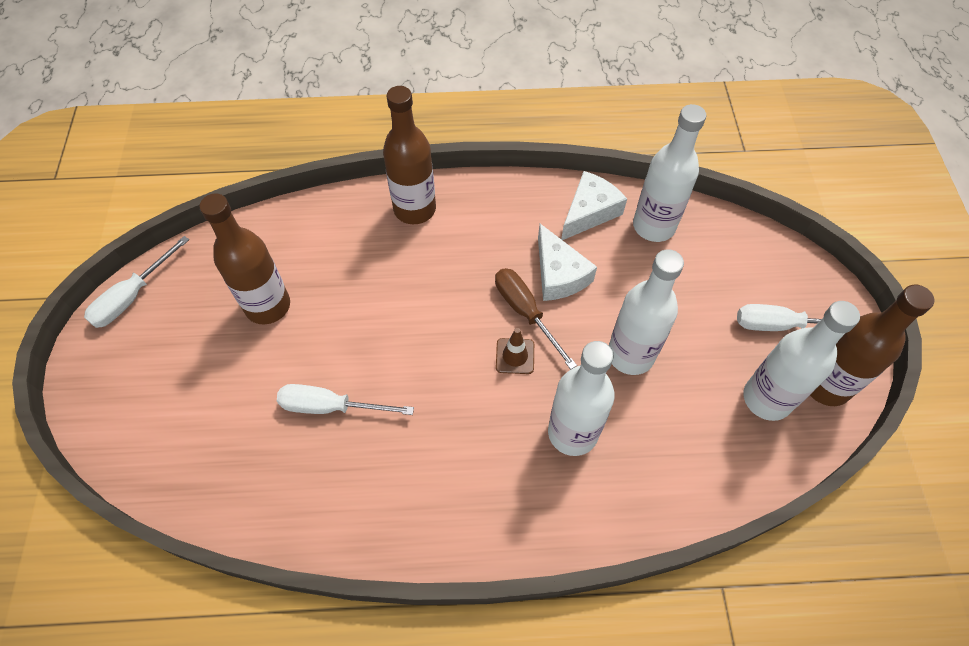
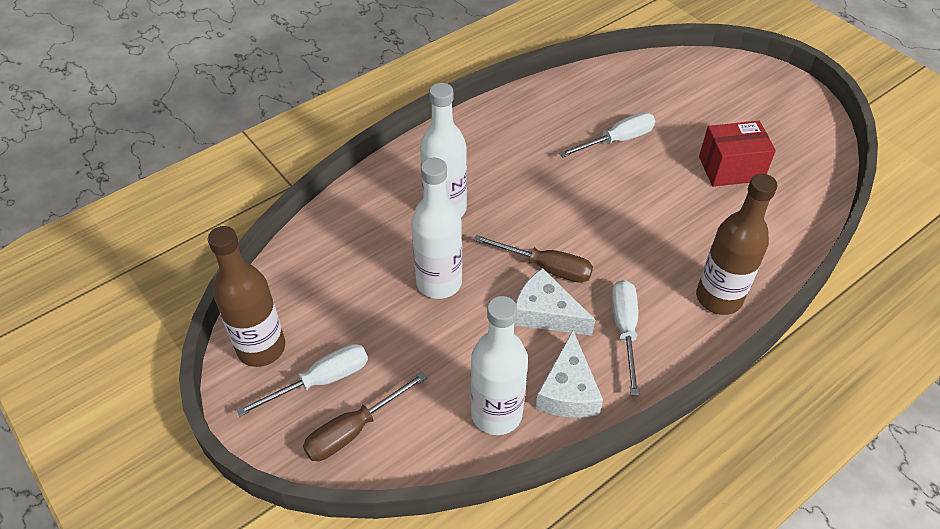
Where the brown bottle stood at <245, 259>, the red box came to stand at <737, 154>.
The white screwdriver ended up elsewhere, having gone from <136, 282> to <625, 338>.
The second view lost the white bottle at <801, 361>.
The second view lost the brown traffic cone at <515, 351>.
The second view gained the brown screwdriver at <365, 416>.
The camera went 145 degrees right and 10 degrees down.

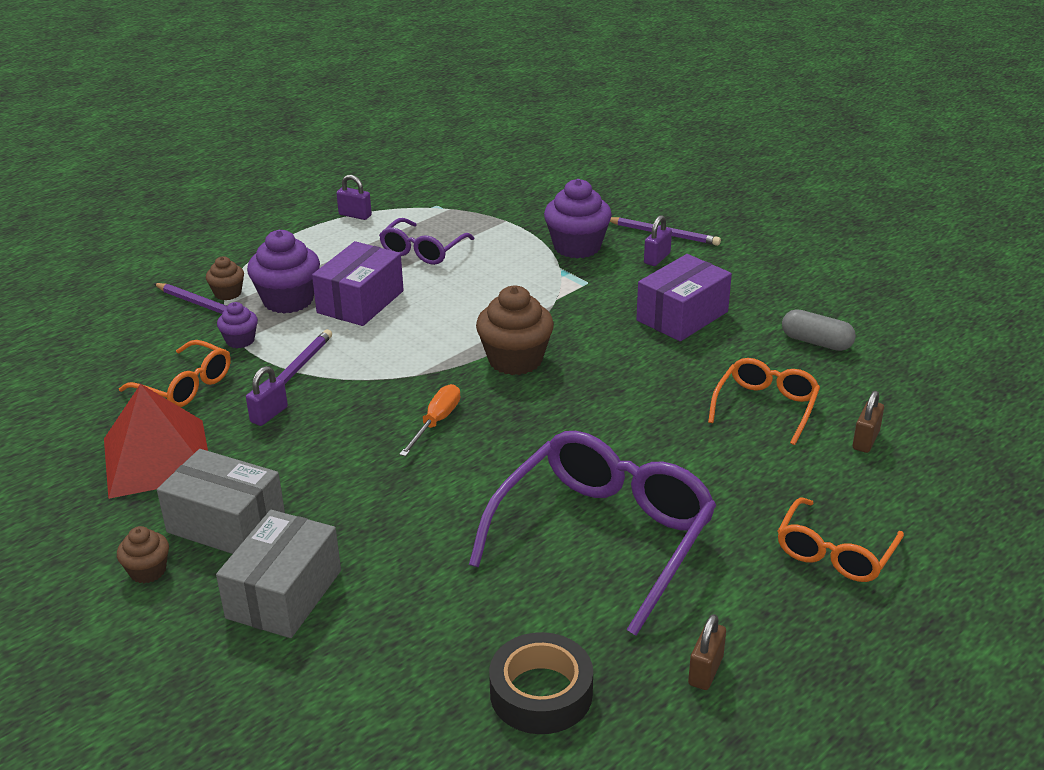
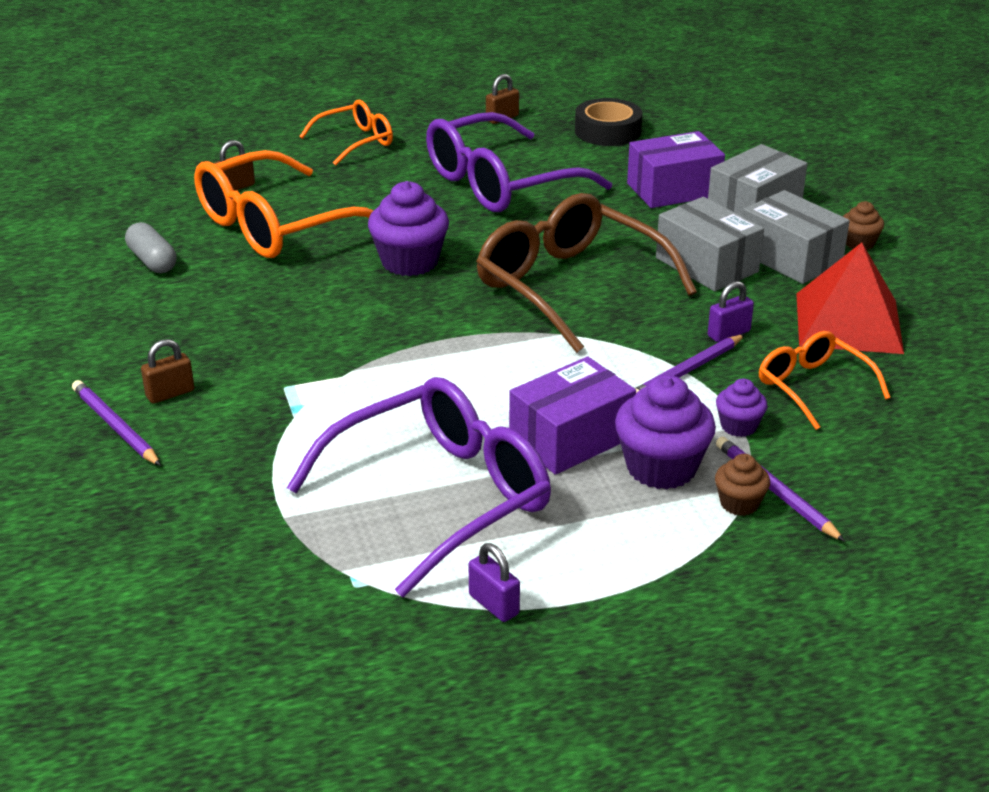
The purple cupcake ended up elsewhere, having gone from <578, 218> to <408, 228>.
What was the purple padlock at <658, 240> turned into the brown padlock at <167, 371>.
The size of the purple glasses at <427, 241> changed by a factor of 1.84.
The purple box ended up elsewhere, having gone from <684, 297> to <676, 169>.
The second view lost the brown cupcake at <515, 330>.
The size of the orange glasses at <764, 401> changed by a factor of 1.84.
Where the orange screwdriver stood at <429, 420>, the brown glasses came to stand at <586, 273>.
The second view gained the grey box at <710, 244>.
The camera went 155 degrees left and 0 degrees up.

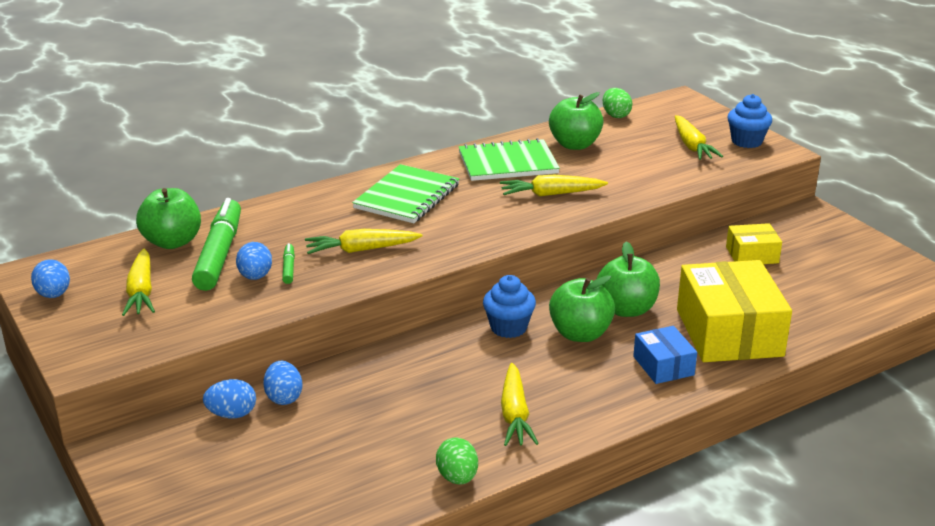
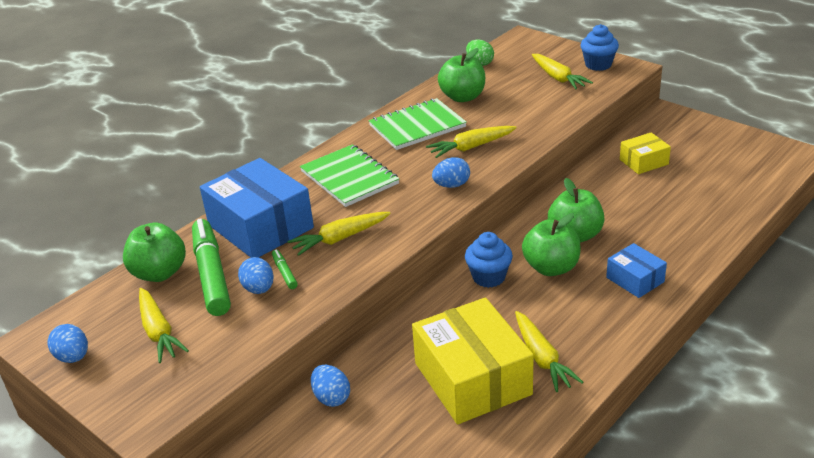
The green notebook at <405, 193> ended up facing another way, 45 degrees counterclockwise from before.
The yellow box ended up elsewhere, having gone from <734, 311> to <473, 360>.
The blue egg ended up elsewhere, having gone from <229, 398> to <451, 172>.
The second view lost the green egg at <457, 461>.
The second view gained the blue box at <257, 208>.
The camera went 15 degrees left and 5 degrees up.

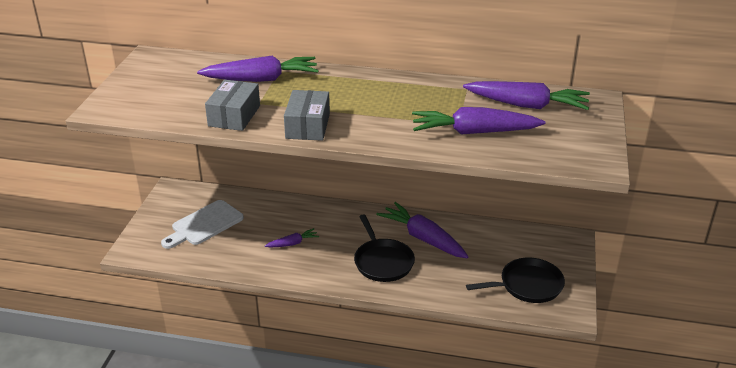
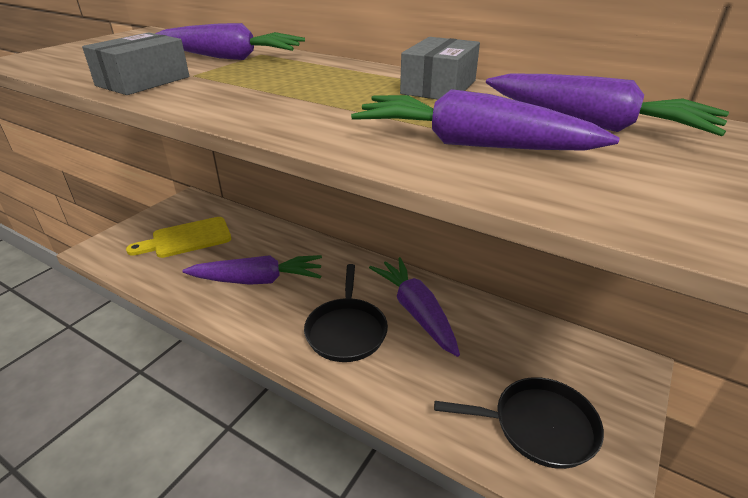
The grey box ended up elsewhere, having gone from <307, 115> to <440, 68>.
What was the white cutting board at <202, 224> turned into the yellow cutting board at <178, 237>.
The size of the purple carrot at <292, 237> changed by a factor of 2.01.
The camera went 20 degrees right and 0 degrees up.

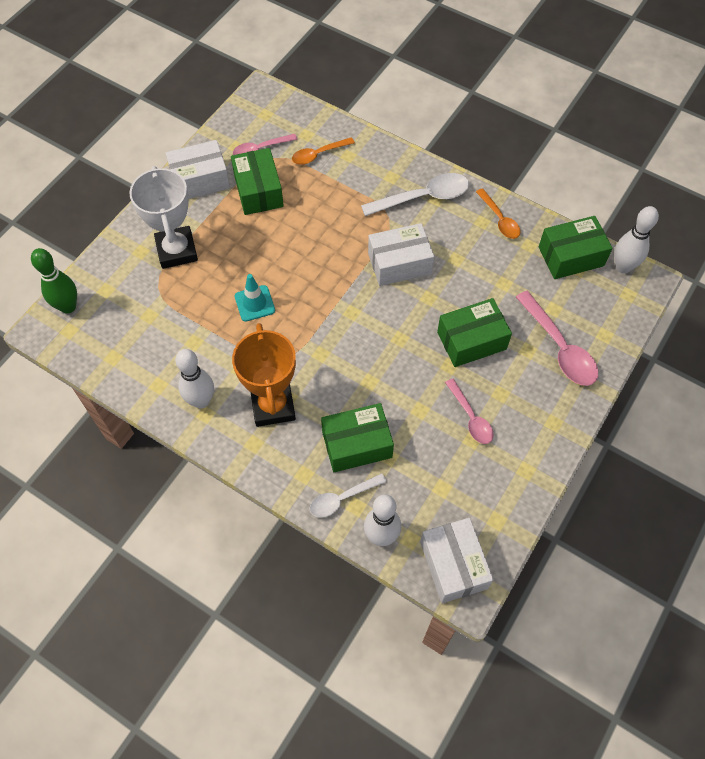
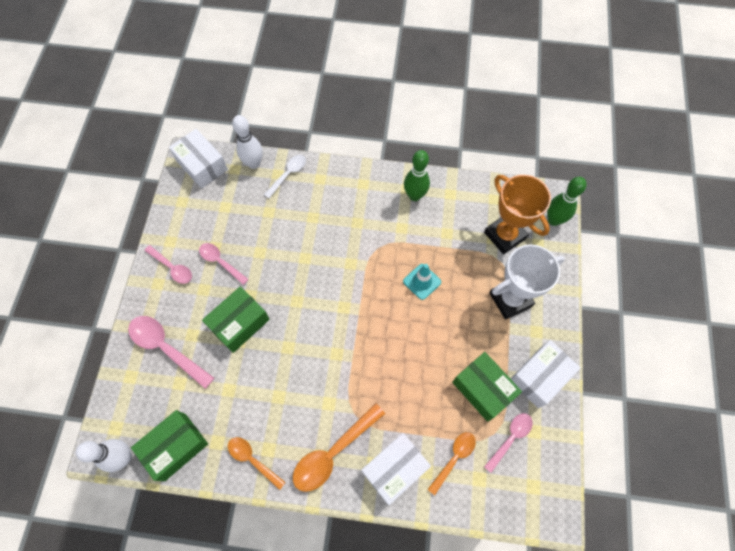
The white trophy at <164, 217> ended up facing another way, 75 degrees counterclockwise from before.
What was the white spoon at <415, 194> turned into the orange spoon at <339, 447>.
The white box ended up elsewhere, having gone from <401, 254> to <396, 469>.
The orange trophy ended up elsewhere, having gone from <264, 375> to <517, 214>.
What was the white bowling pin at <194, 378> turned into the green bowling pin at <417, 175>.
The second view lost the green box at <357, 437>.
The second view gained the pink spoon at <168, 264>.
The camera went 155 degrees right and 5 degrees up.

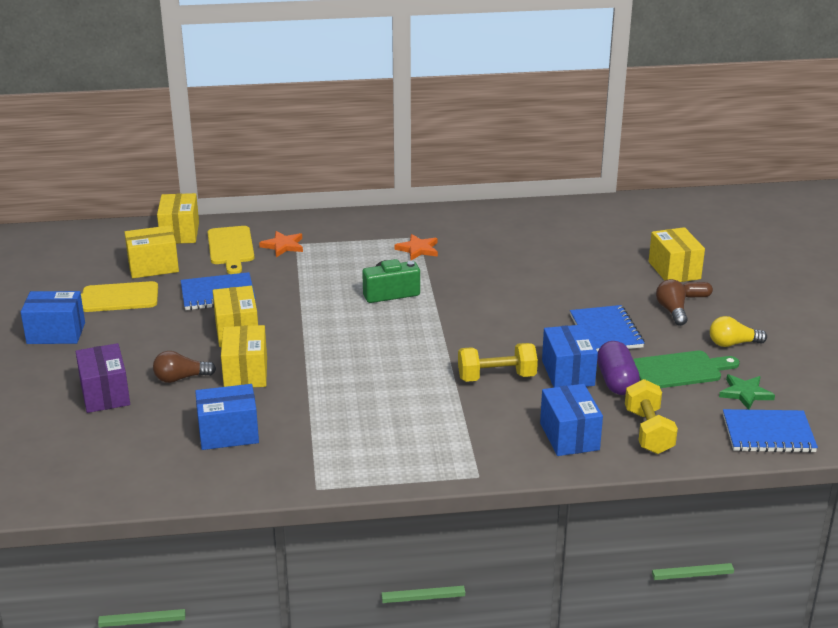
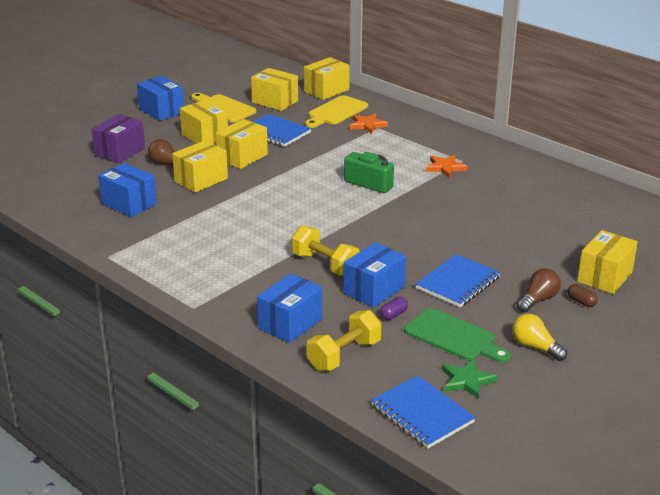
The size of the purple capsule at <618, 368> changed by a factor of 0.49.
The second view gained the yellow box at <204, 122>.
The camera went 50 degrees right and 0 degrees up.

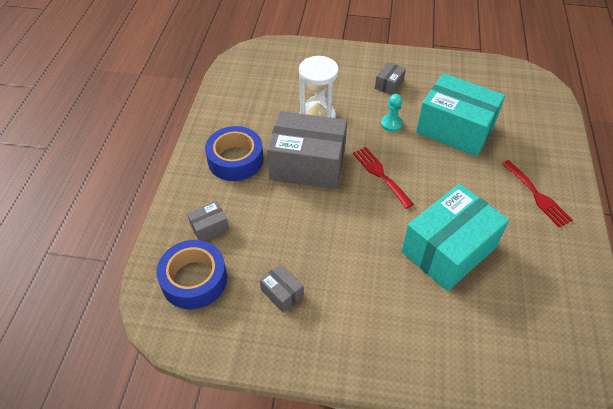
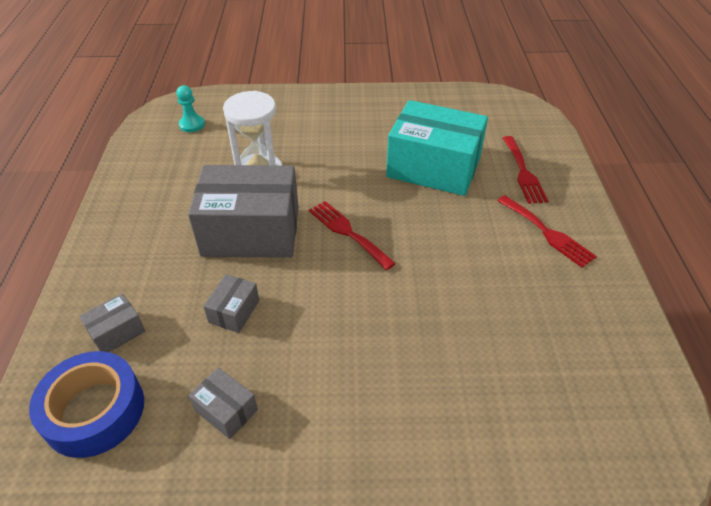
The grey box ended up elsewhere, having gone from <390, 78> to <231, 303>.
The turquoise pawn ended up elsewhere, having gone from <392, 113> to <190, 108>.
The second view lost the blue tape at <234, 153>.
The second view lost the turquoise box at <455, 237>.
The second view gained the red fork at <525, 170>.
The camera went 10 degrees left and 5 degrees down.

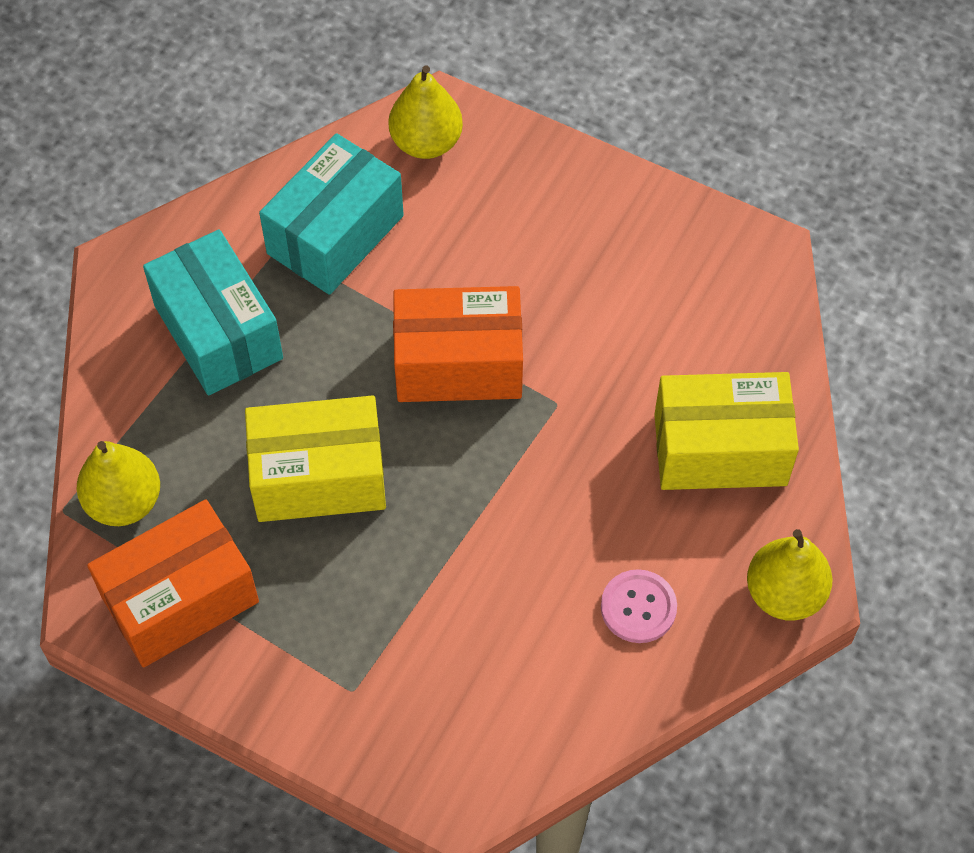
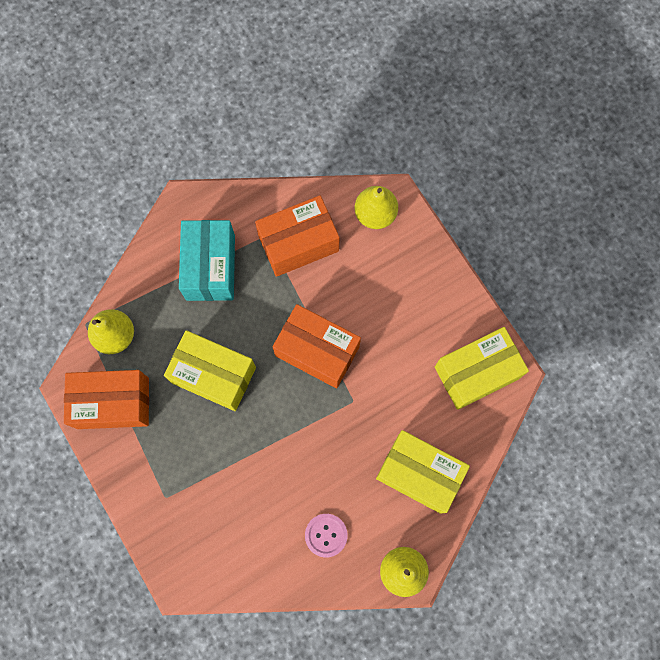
What was the turquoise box at <331, 214> turned into the orange box at <297, 236>.
The second view gained the yellow box at <482, 368>.
The camera went 30 degrees right and 15 degrees up.

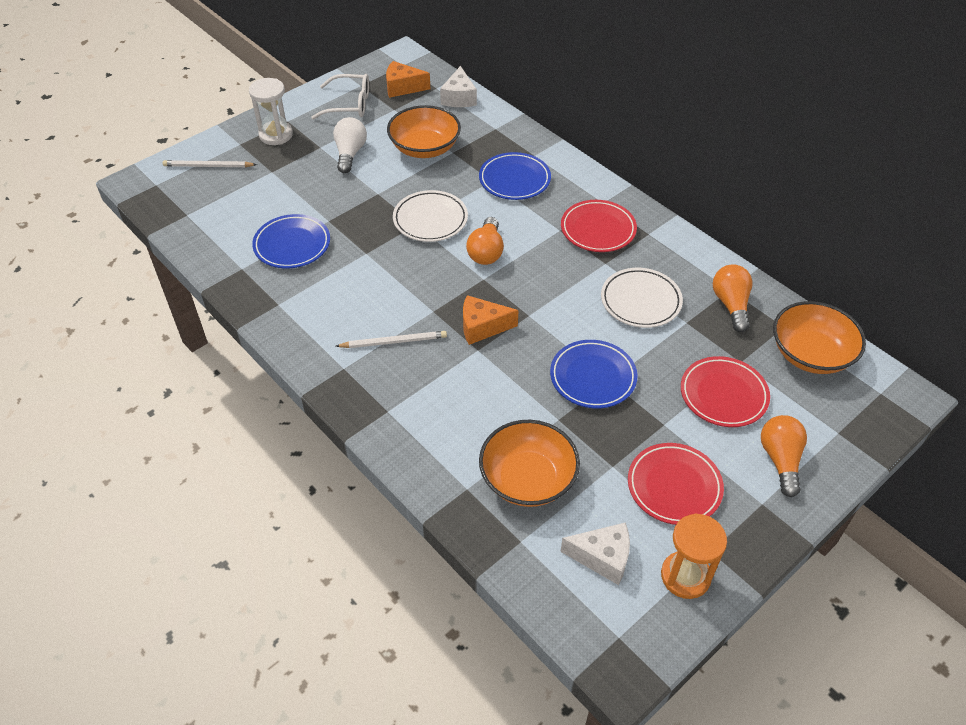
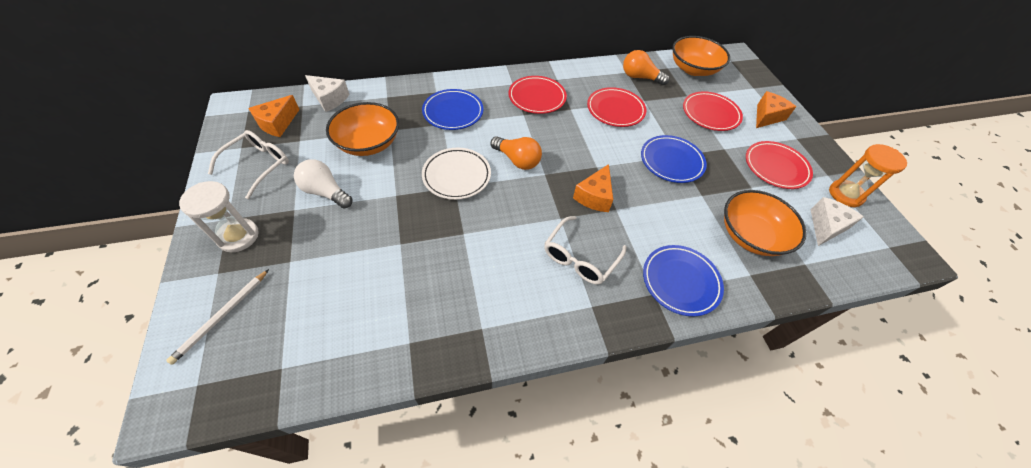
The blue plate ended up elsewhere, having gone from <291, 241> to <683, 281>.
What was the white plate at <642, 298> turned into the red plate at <616, 107>.
Where the white pencil stood at <391, 339>, the white glasses came to stand at <585, 250>.
Where the orange light bulb stood at <784, 456>, the orange cheese came to stand at <776, 109>.
The camera went 65 degrees left and 5 degrees up.

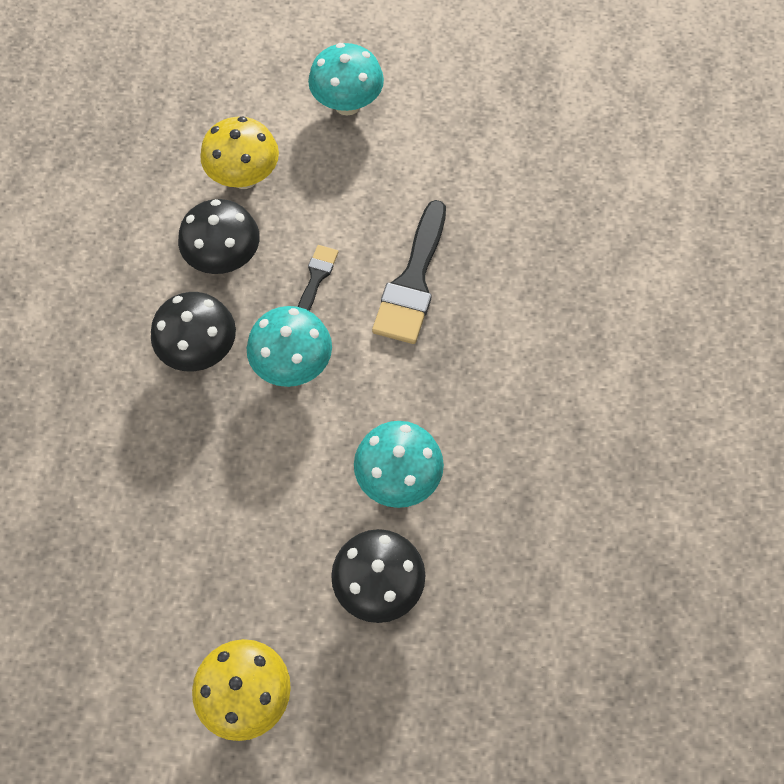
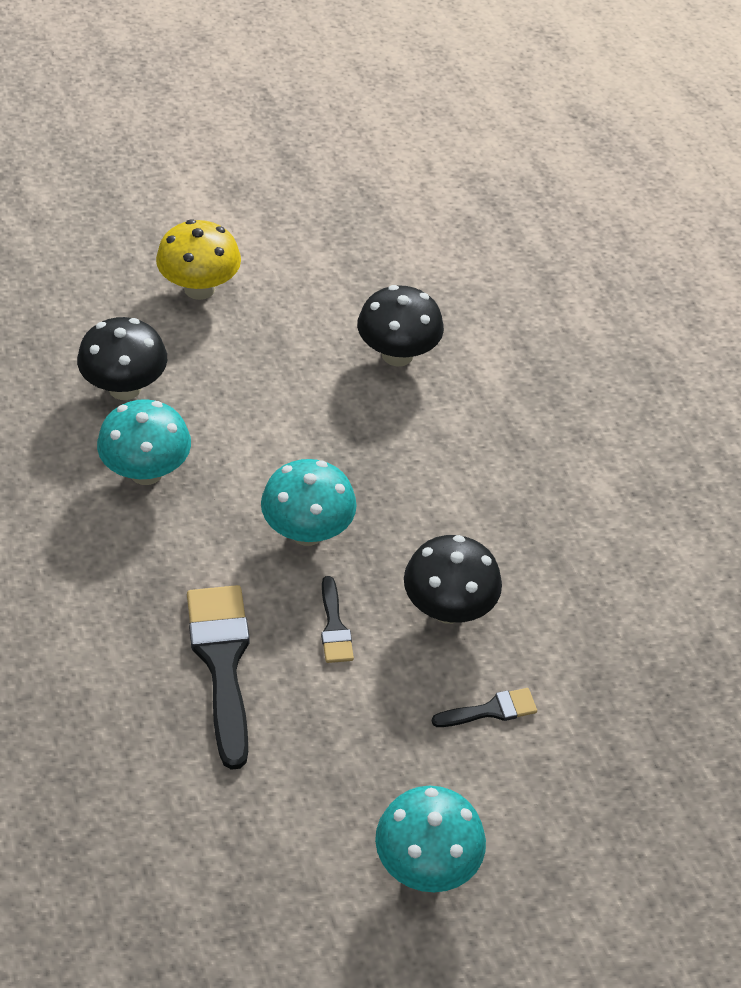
Where the yellow mushroom stood at <239, 152>, the black brush came to stand at <484, 707>.
The black mushroom ended up elsewhere, having gone from <193, 331> to <400, 325>.
The camera went 150 degrees right and 15 degrees down.

